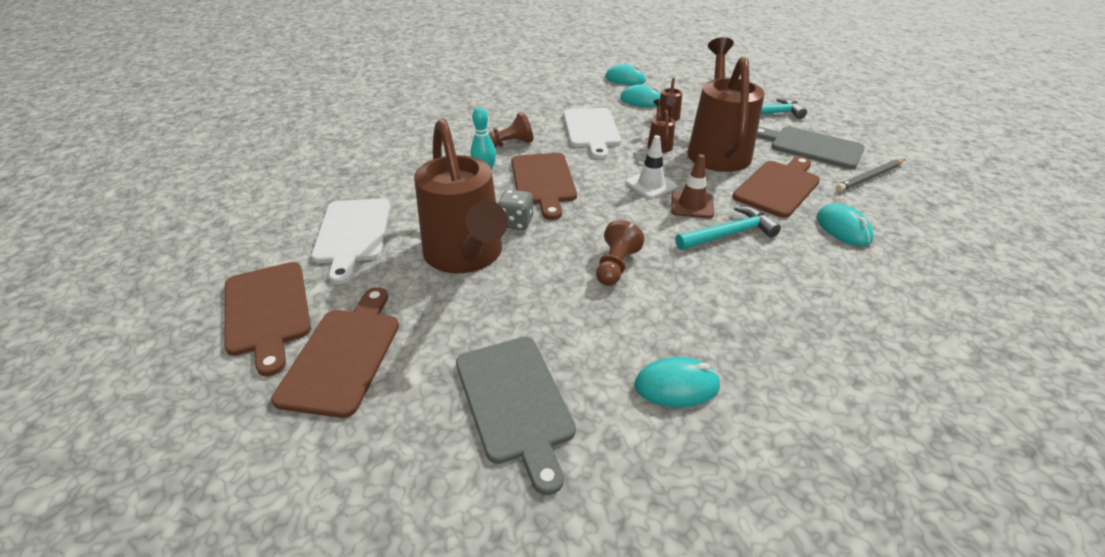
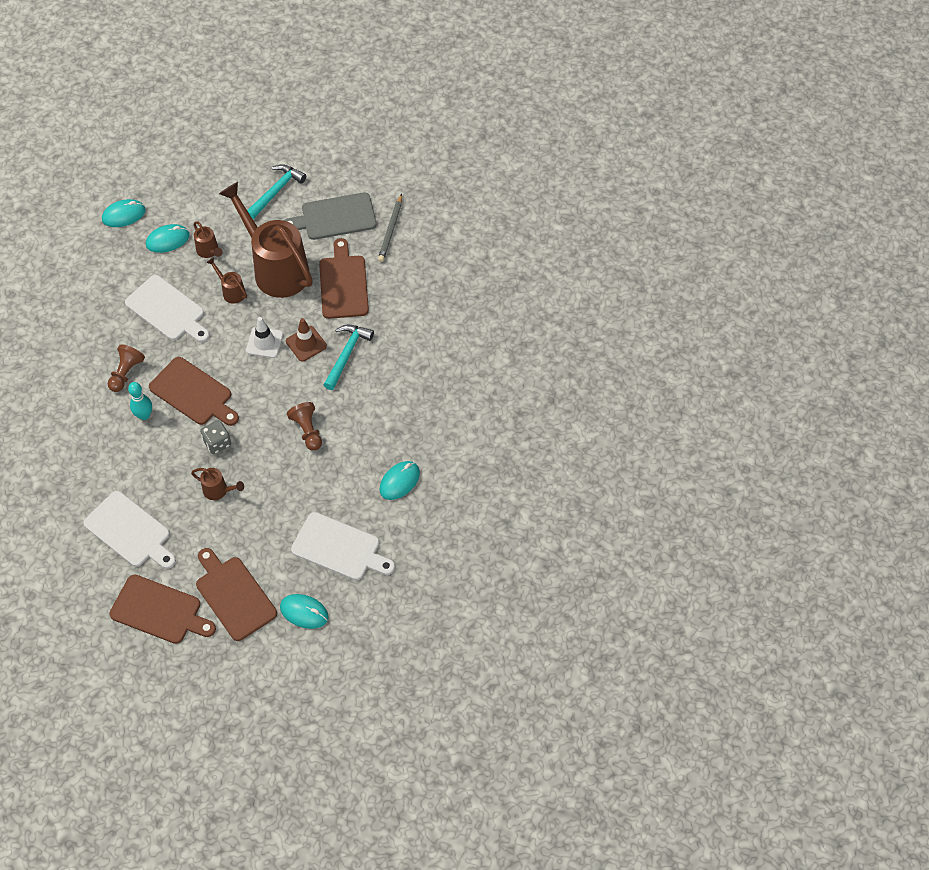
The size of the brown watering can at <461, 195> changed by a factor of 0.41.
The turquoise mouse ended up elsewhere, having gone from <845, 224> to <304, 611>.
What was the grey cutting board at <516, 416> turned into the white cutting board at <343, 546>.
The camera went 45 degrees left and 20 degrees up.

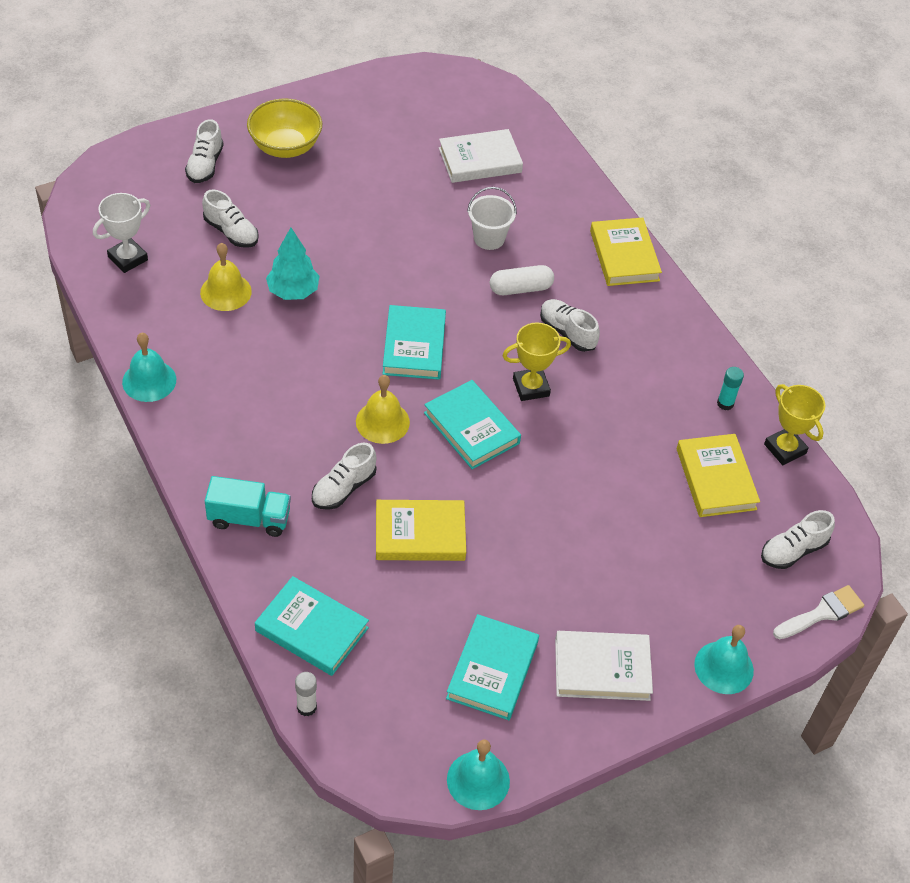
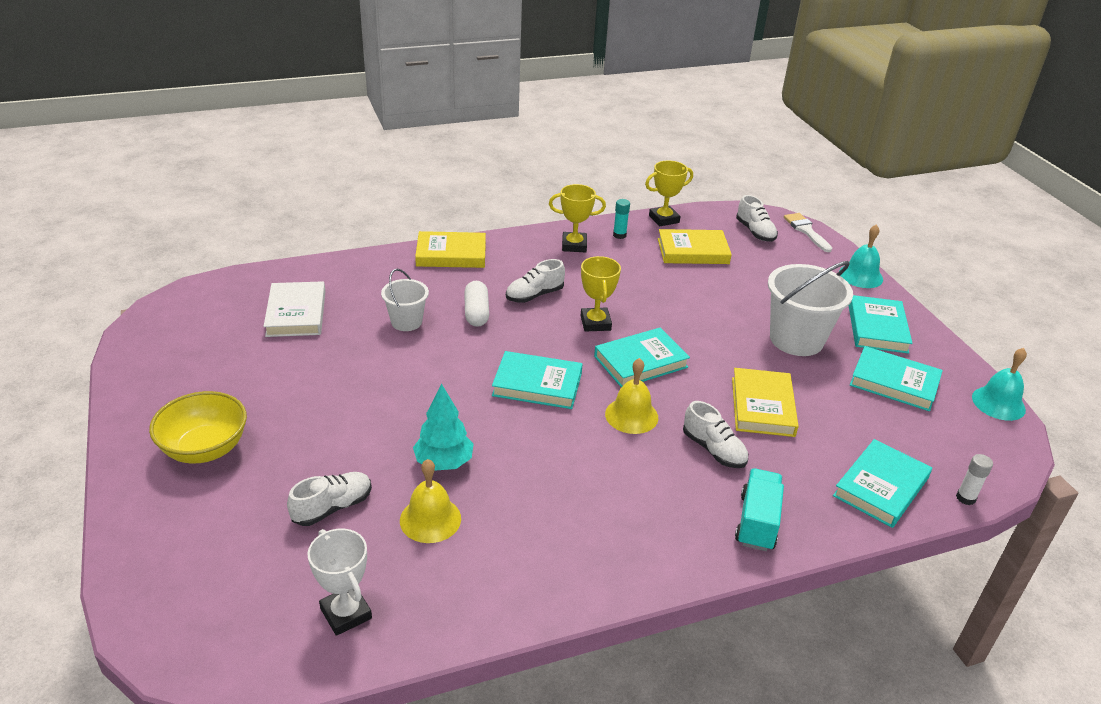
The second view lost the white shoe at <204, 151>.
The second view lost the turquoise bell at <149, 367>.
What was the white book at <604, 666> turned into the turquoise book at <881, 324>.
The second view gained the yellow trophy at <577, 218>.
The second view gained the white bucket at <810, 308>.
The camera went 80 degrees left and 15 degrees down.

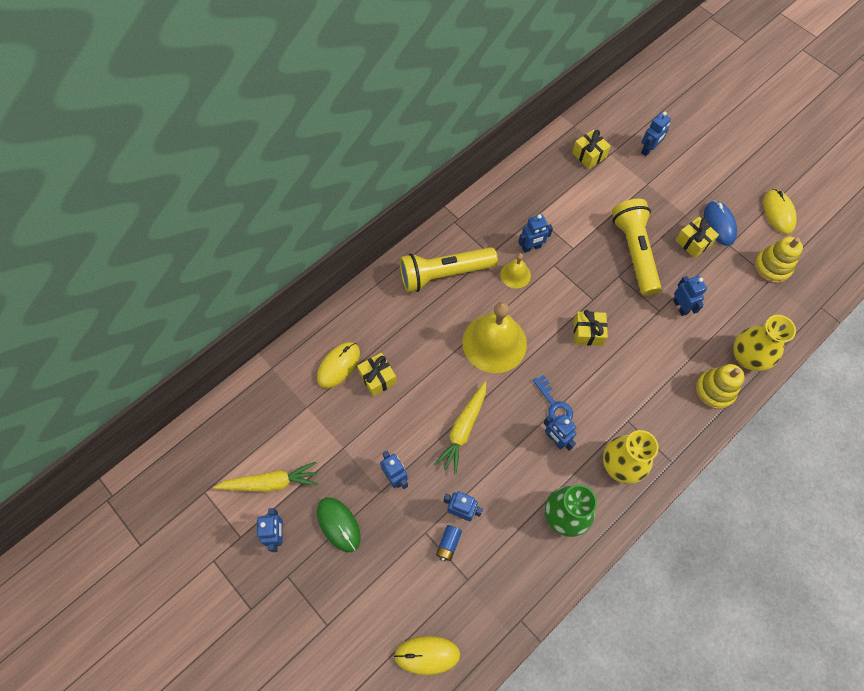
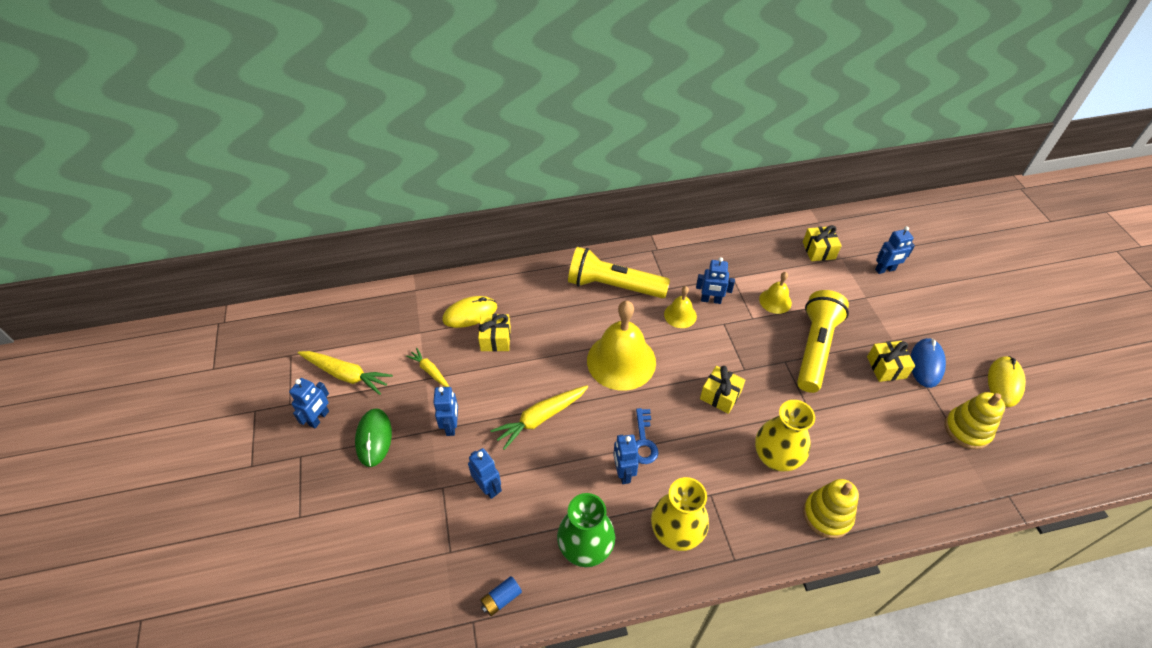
The second view lost the blue robot at <690, 296>.
The yellow vase ended up elsewhere, having gone from <764, 343> to <785, 436>.
The blue battery ended up elsewhere, having gone from <449, 543> to <501, 596>.
The second view lost the yellow mouse at <427, 655>.
The second view gained the yellow bell at <775, 293>.
The second view gained the yellow carrot at <427, 367>.
The camera went 30 degrees right and 15 degrees down.

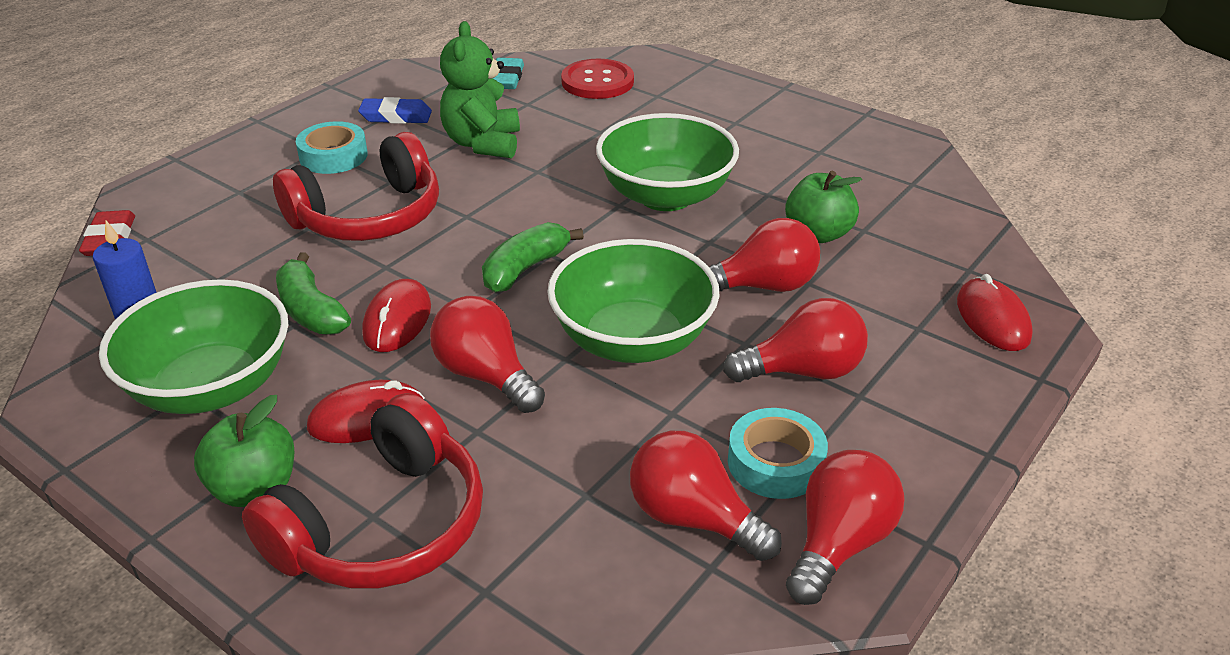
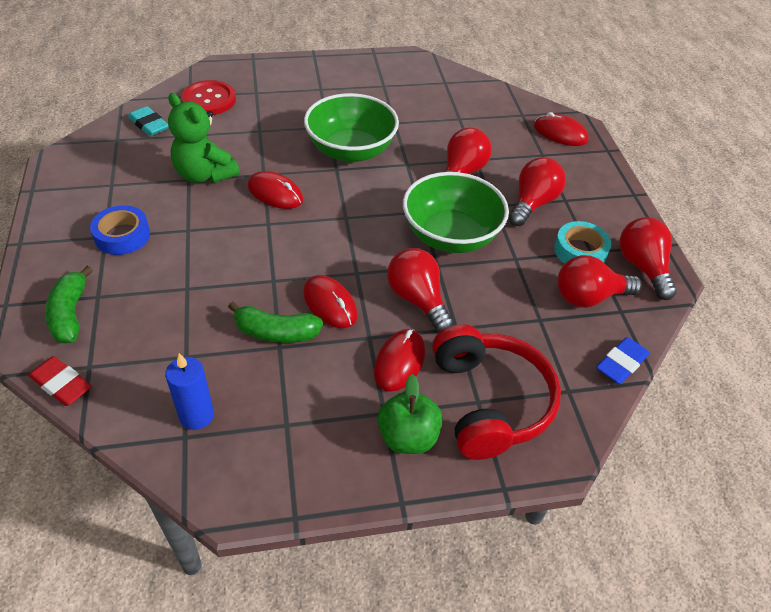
The blue eraser ended up elsewhere, having gone from <395, 110> to <623, 360>.
What was the turquoise tape at <332, 147> turned into the blue tape at <120, 230>.
The second view lost the red headphones at <356, 186>.
The second view lost the green apple at <823, 207>.
The green banana ended up elsewhere, having gone from <533, 257> to <69, 304>.
The second view lost the green bowl at <193, 346>.
The red light bulb at <487, 354> ended up facing another way, 60 degrees clockwise from before.
The second view gained the red mouse at <275, 190>.
The camera went 50 degrees left and 10 degrees up.

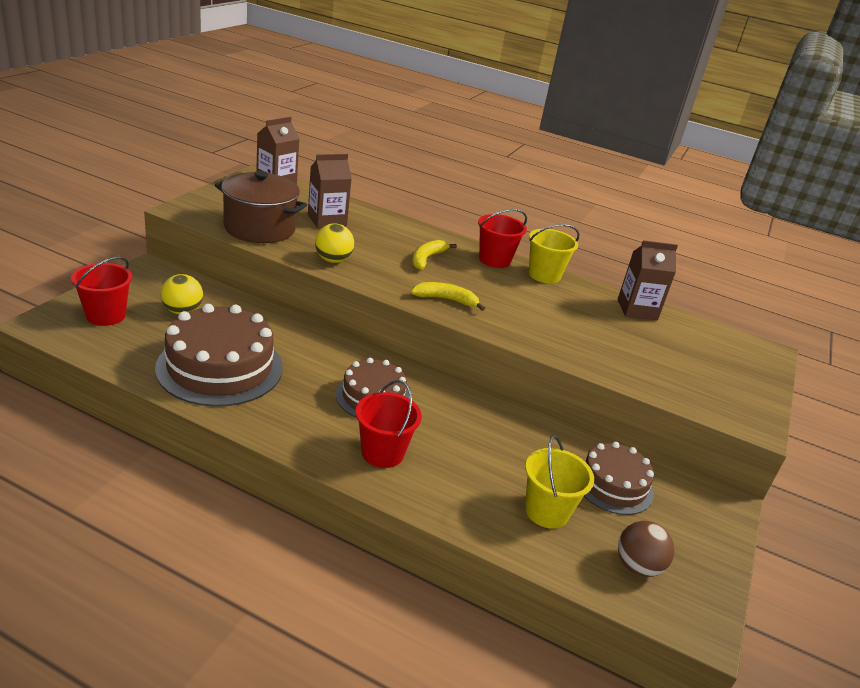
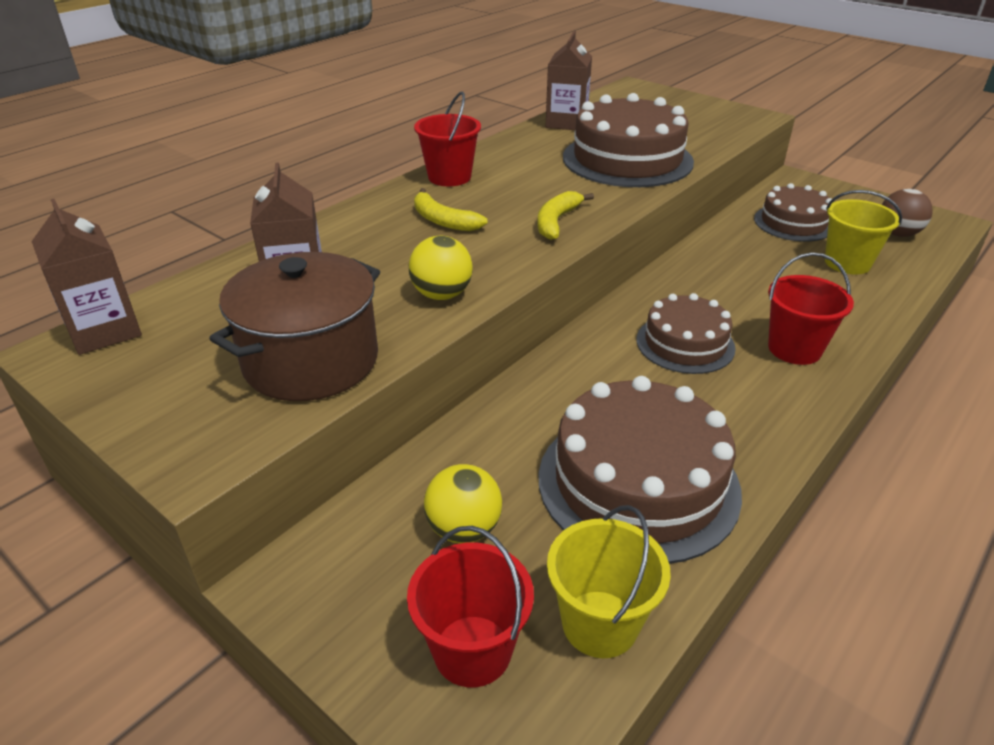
The yellow bucket ended up elsewhere, having gone from <554, 254> to <609, 581>.
The second view gained the brown cake at <628, 140>.
The camera went 70 degrees left and 5 degrees up.

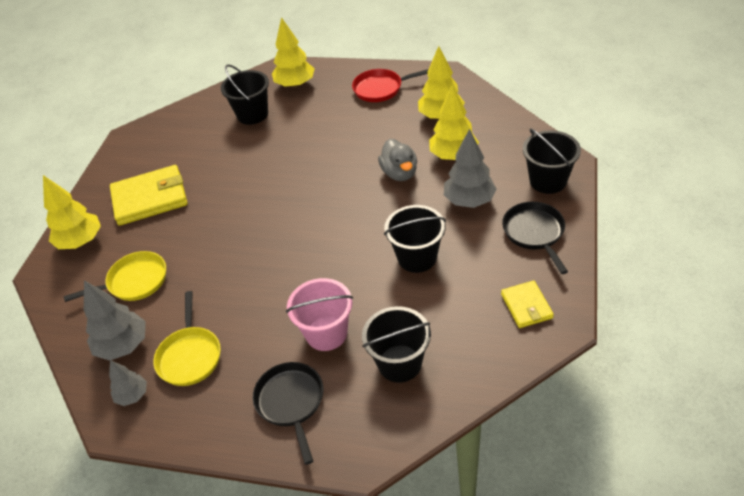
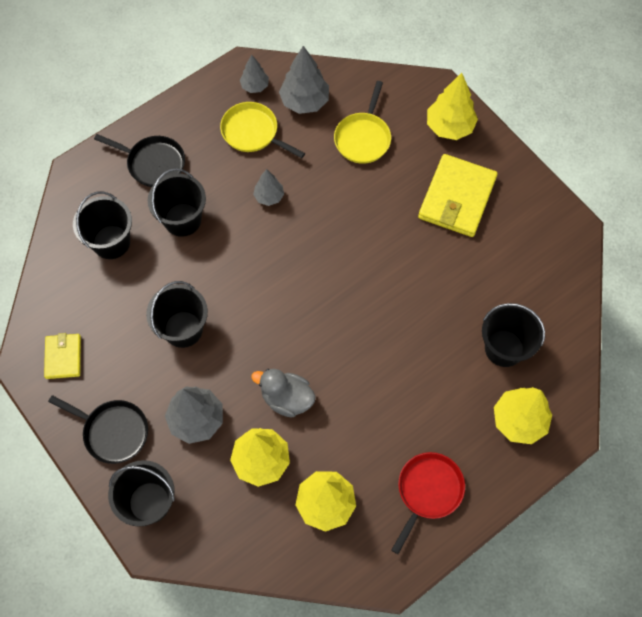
What was the pink bucket at <319, 314> turned into the black bucket at <177, 202>.
The yellow wallet at <527, 304> ended up facing another way, 60 degrees clockwise from before.
The second view gained the grey tree at <268, 187>.
The camera went 125 degrees right and 20 degrees up.

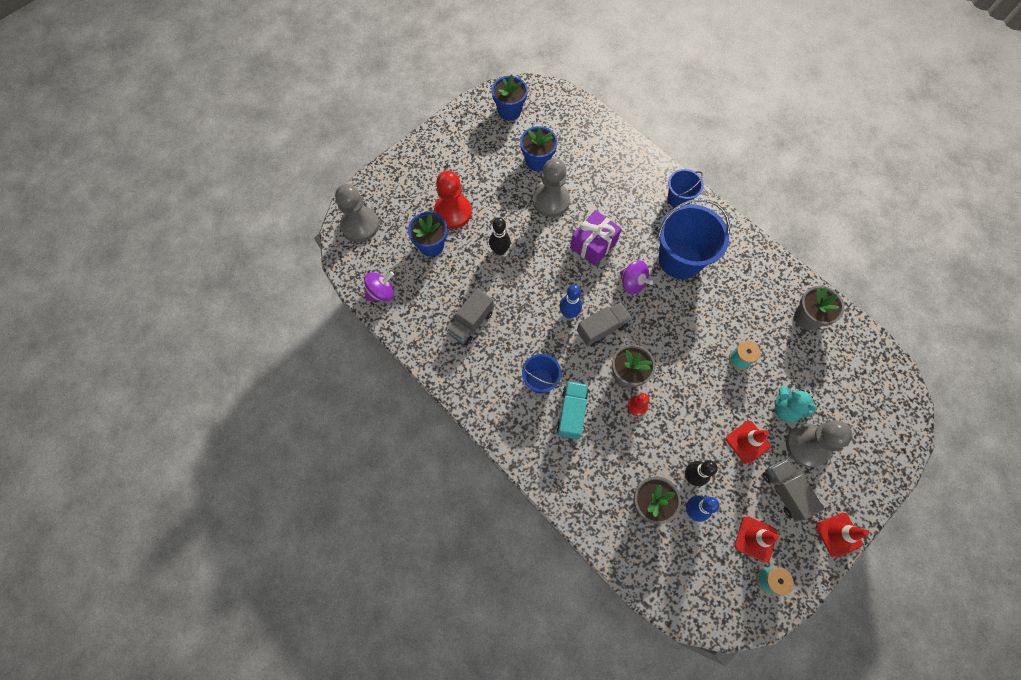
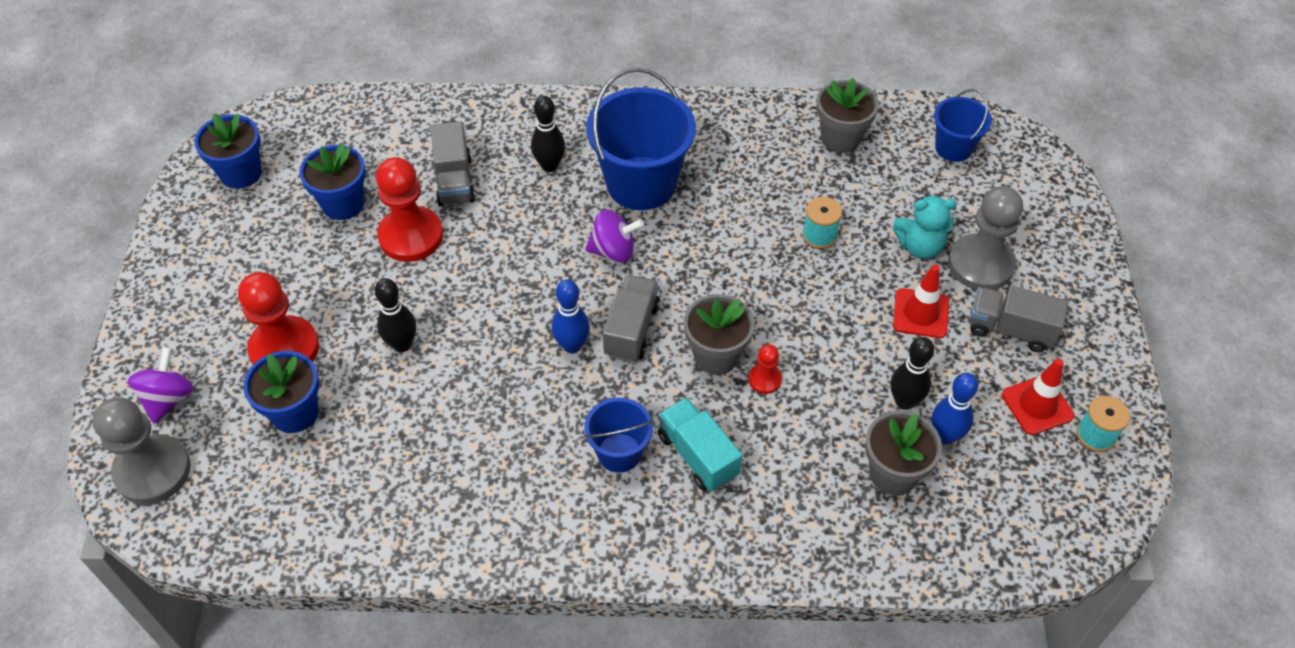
What was the grey pawn at <551, 187> turned into the red pawn at <409, 209>.
The blue bucket ended up elsewhere, having gone from <686, 188> to <963, 125>.
The second view lost the purple gift at <596, 238>.
The purple spinning top ended up elsewhere, having gone from <379, 286> to <161, 385>.
The grey truck ended up elsewhere, having gone from <470, 317> to <453, 163>.
The second view lost the red traffic cone at <842, 535>.
The second view gained the black bowling pin at <548, 134>.
The camera went 45 degrees left and 15 degrees down.

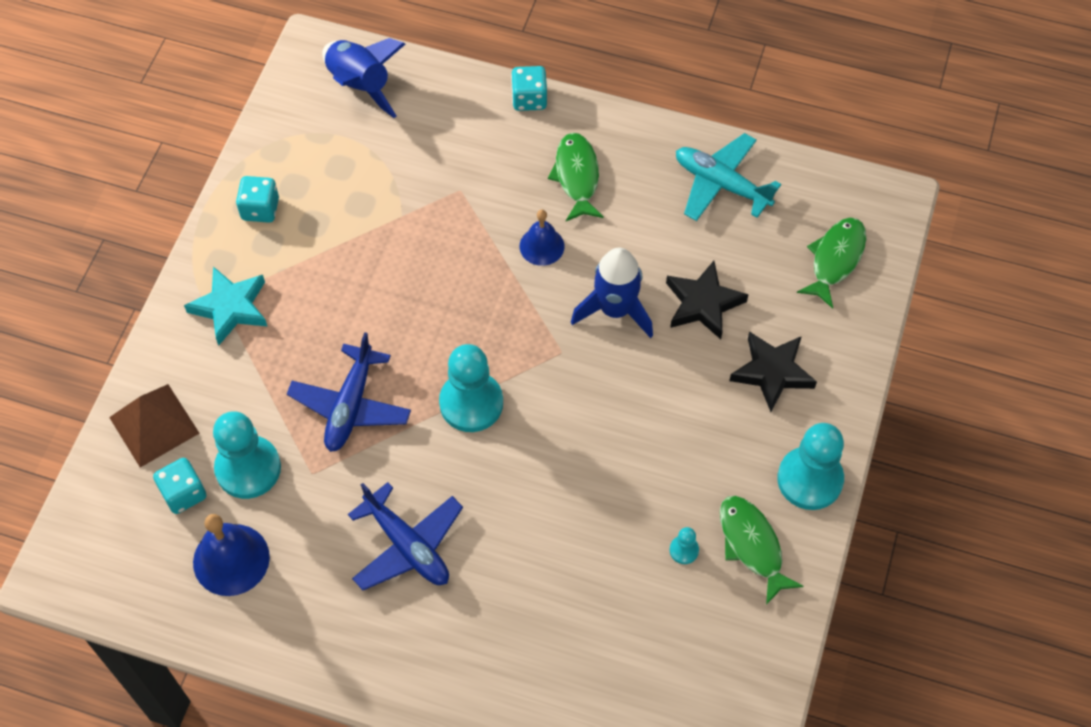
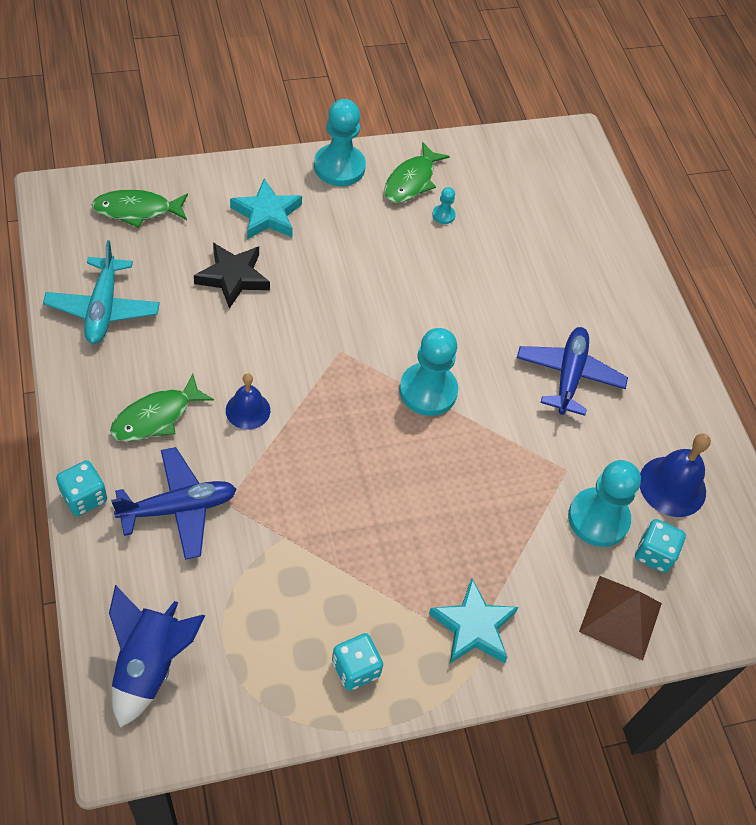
The second view lost the blue rocket at <612, 293>.
What was the black star at <773, 371> turned into the turquoise star at <266, 209>.
The blue plane ended up elsewhere, having gone from <349, 392> to <173, 503>.
The camera went 130 degrees left and 5 degrees down.

